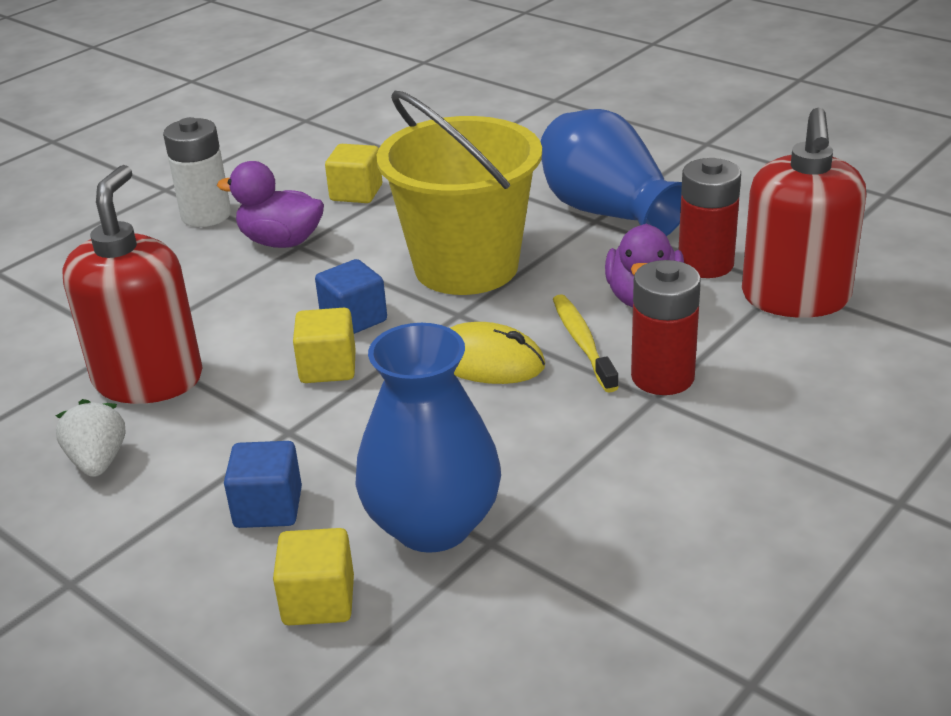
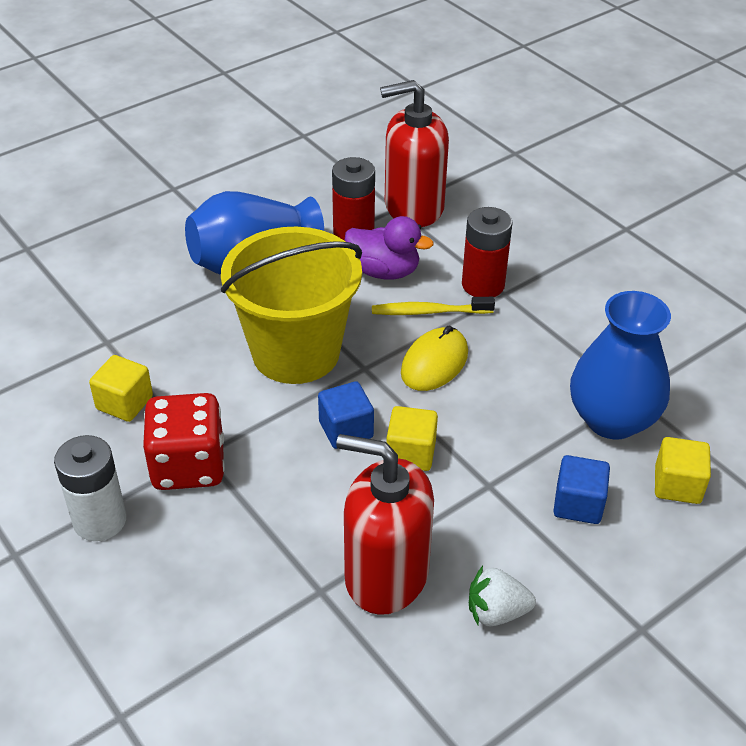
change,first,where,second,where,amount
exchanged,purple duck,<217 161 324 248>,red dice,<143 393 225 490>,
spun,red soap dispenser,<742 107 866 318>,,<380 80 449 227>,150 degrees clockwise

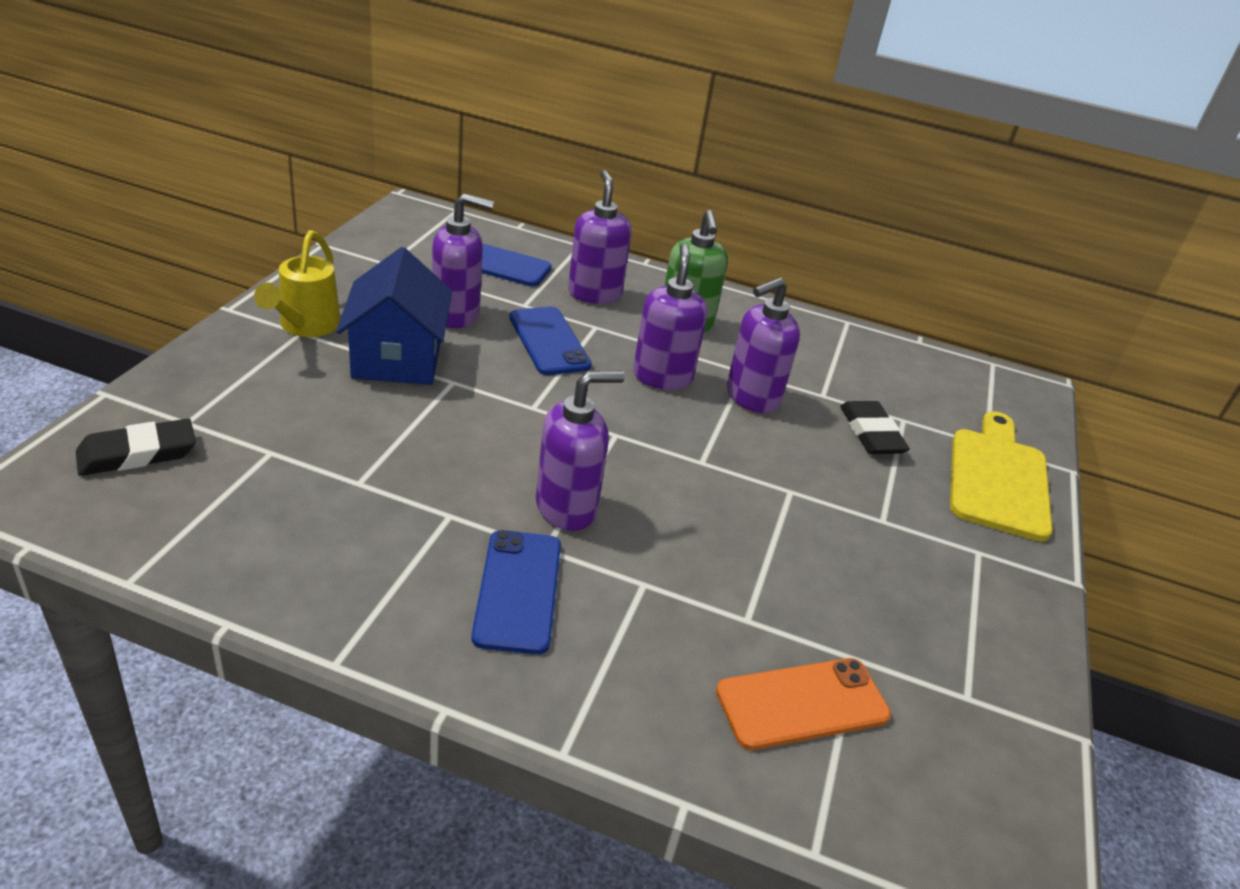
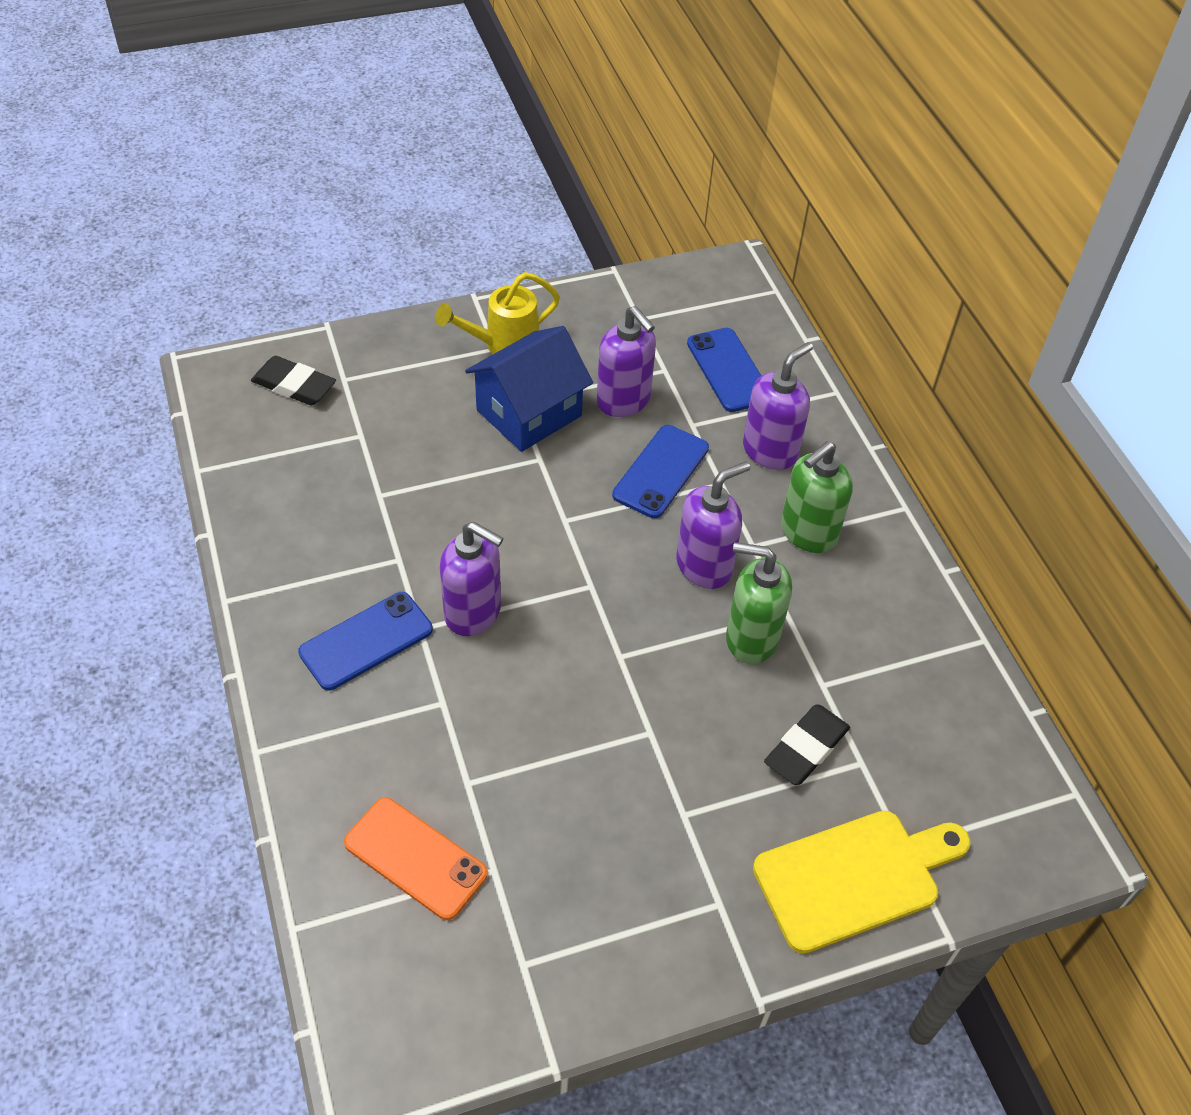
change,first,where,second,where,amount
colour,purple soap dispenser,<727 277 800 413>,green soap dispenser,<726 542 792 664>,

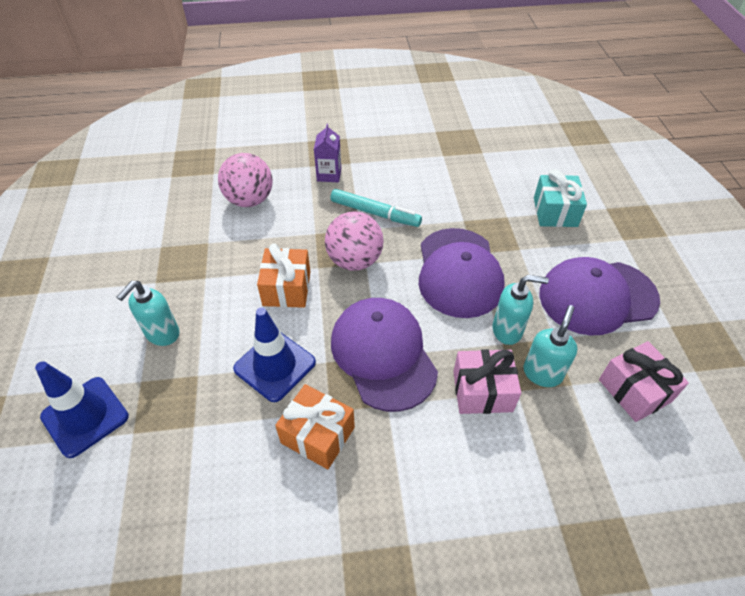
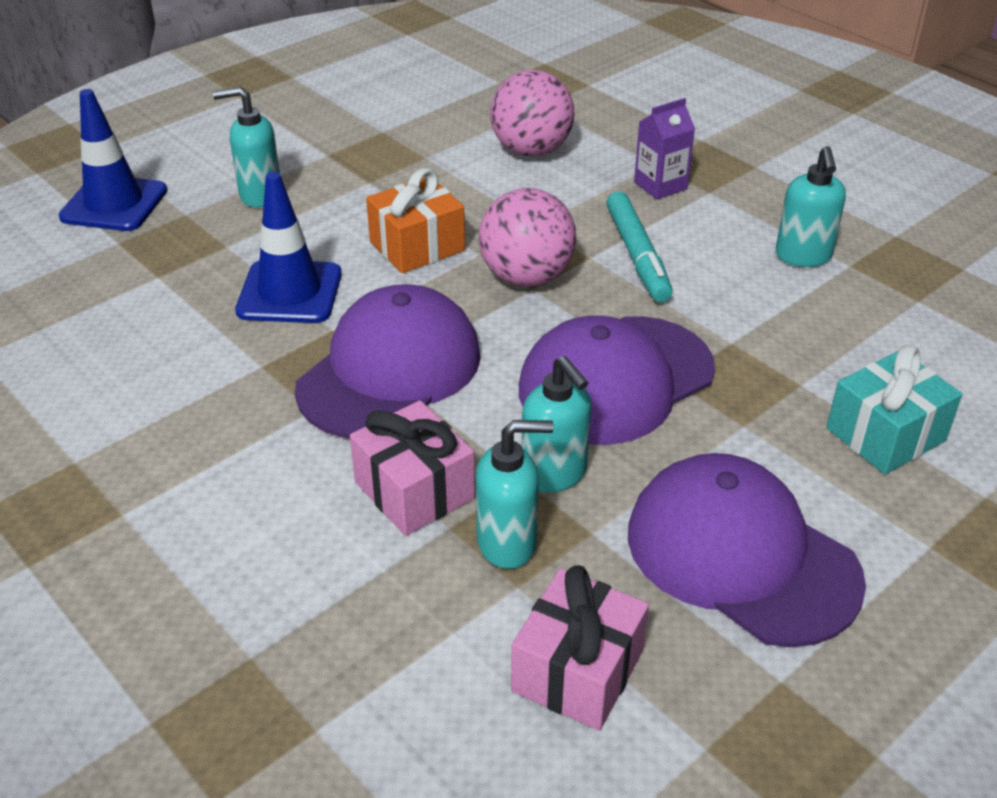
change,first,where,second,where,amount
missing,orange gift,<275 384 355 469>,,,
appeared,,,turquoise soap dispenser,<776 146 846 267>,

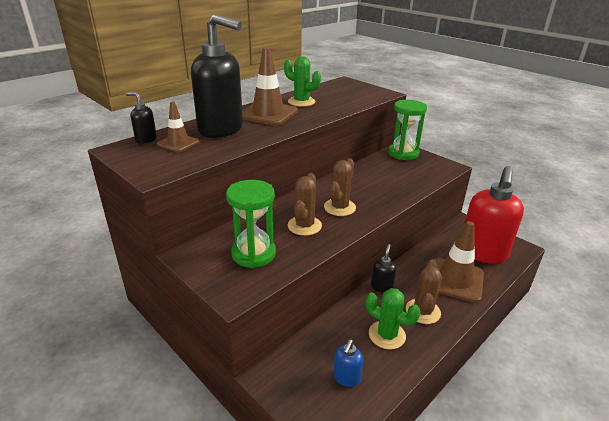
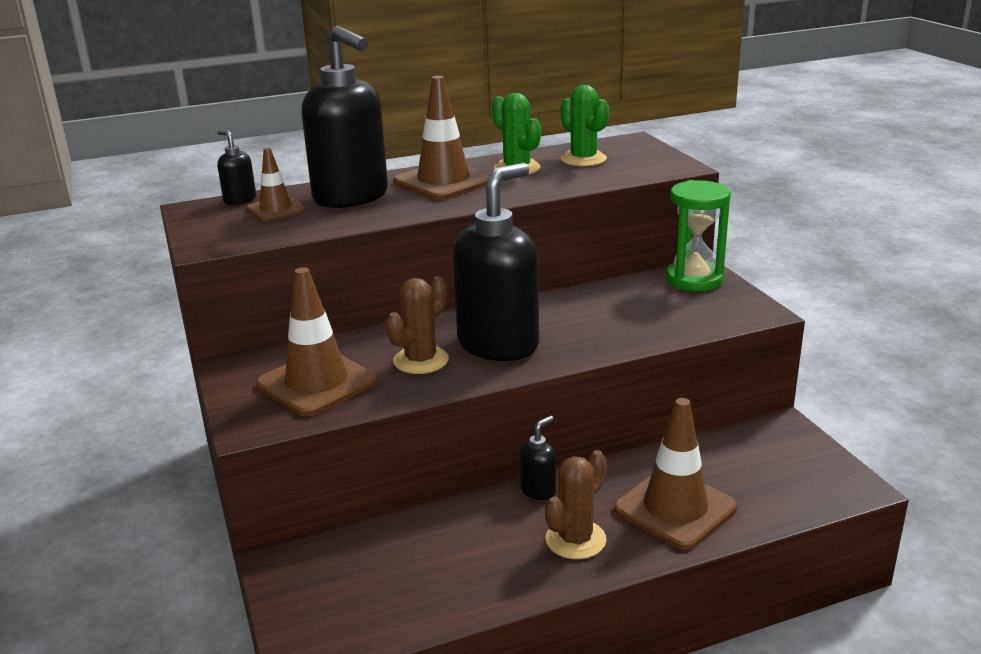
change,first,where,second,where,amount
exchanged,green hourglass,<226 180 276 268>,brown traffic cone,<256 267 377 417>,
exchanged,brown cactus,<324 158 356 216>,black soap dispenser,<453 163 539 361>,
missing,blue soap dispenser,<333 339 364 387>,,,
relocated,green cactus,<366 288 421 349>,,<561 85 609 166>,
missing,red soap dispenser,<464 166 524 264>,,,

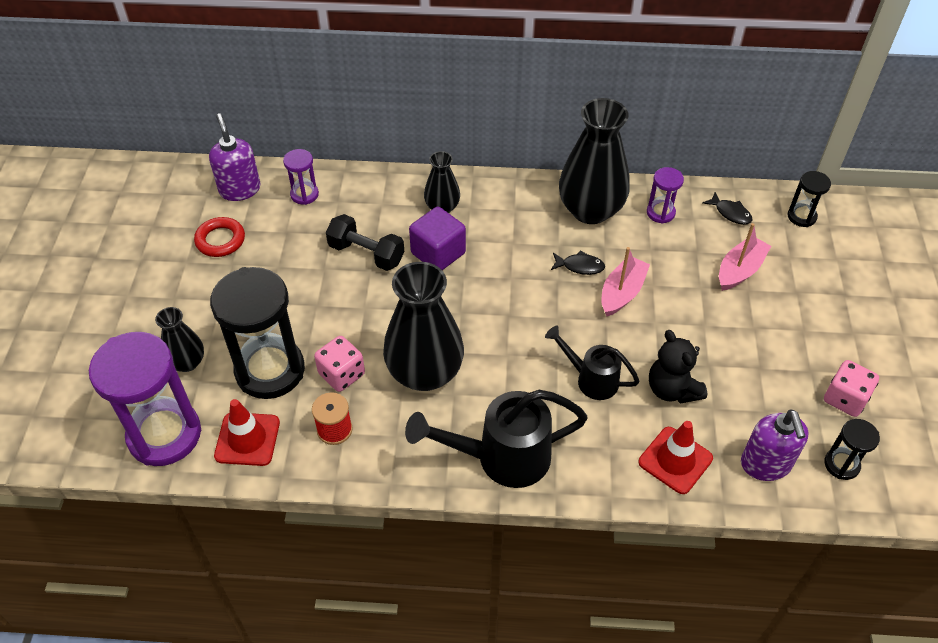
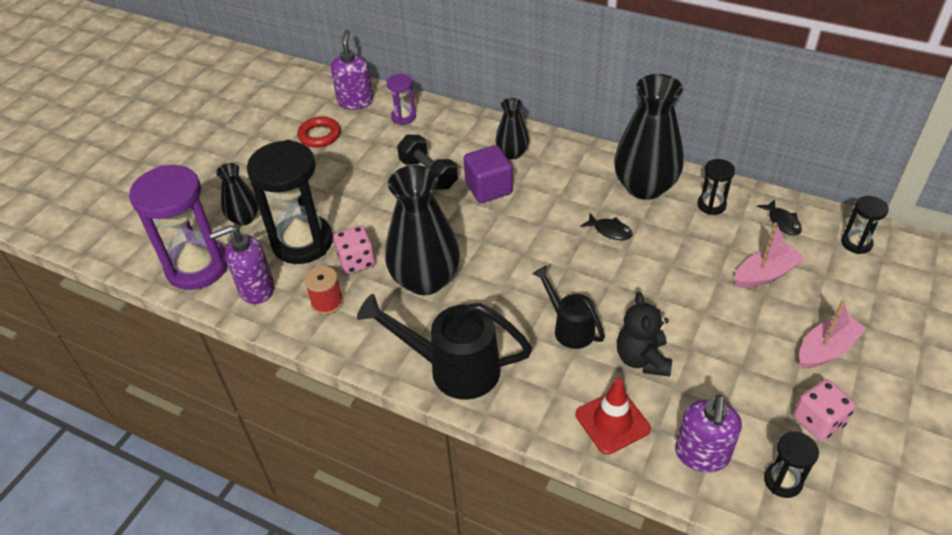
change,first,where,second,where,amount
exchanged,red traffic cone,<214 399 280 466>,purple soap dispenser,<209 225 274 304>,
relocated,pink boat,<601 247 650 316>,,<799 300 866 369>,
colour,purple hourglass,<647 167 684 224>,black hourglass,<697 159 735 215>,

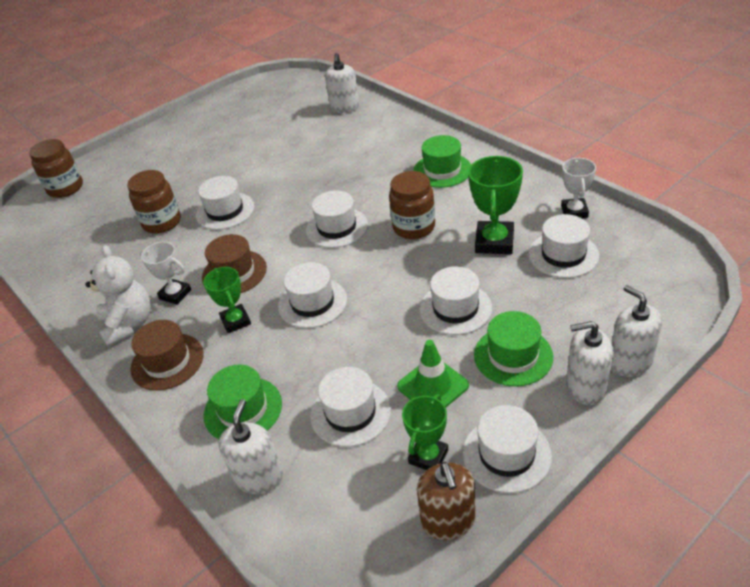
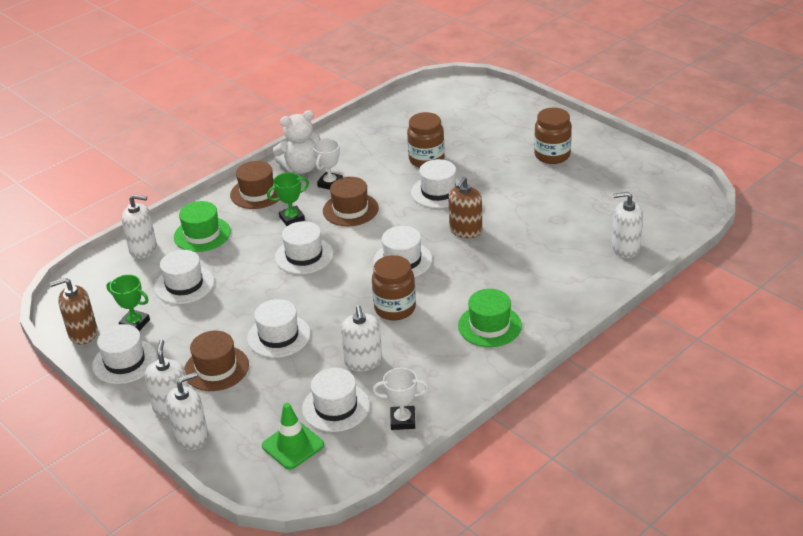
change,first,where,second,where,amount
relocated,brown jar,<29 139 83 198>,,<534 108 572 164>,
relocated,green traffic cone,<397 340 469 407>,,<262 403 324 470>,
exchanged,green trophy,<468 156 523 254>,white soap dispenser,<341 305 382 371>,
colour,green hat,<474 311 553 387>,brown hat,<184 330 249 391>,
appeared,,,brown soap dispenser,<448 176 482 238>,

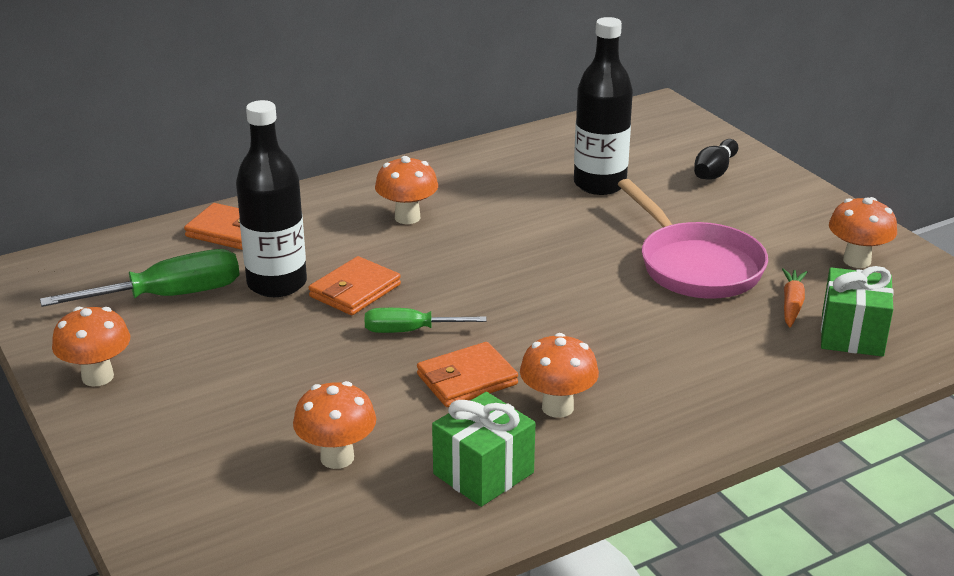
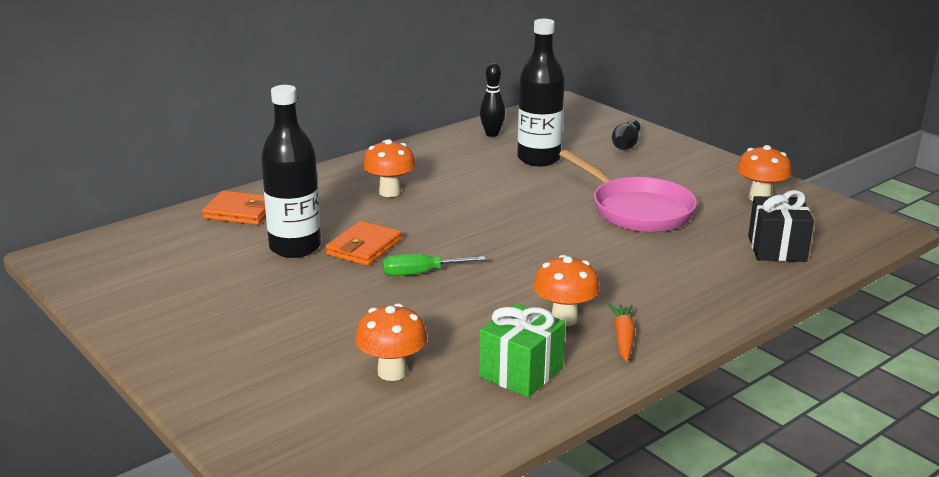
change,first,where,second,where,amount
missing,green screwdriver,<40 249 240 307>,,,
missing,orange mushroom,<52 307 130 386>,,,
missing,orange wallet,<417 342 518 407>,,,
relocated,orange carrot,<782 268 807 327>,,<609 304 635 362>,
colour,green gift,<821 266 894 357>,black gift,<748 190 814 262>,
appeared,,,black bowling pin,<480 63 505 137>,

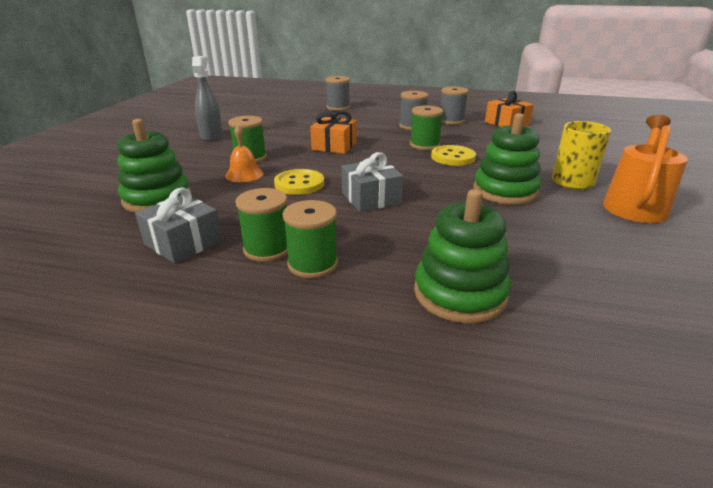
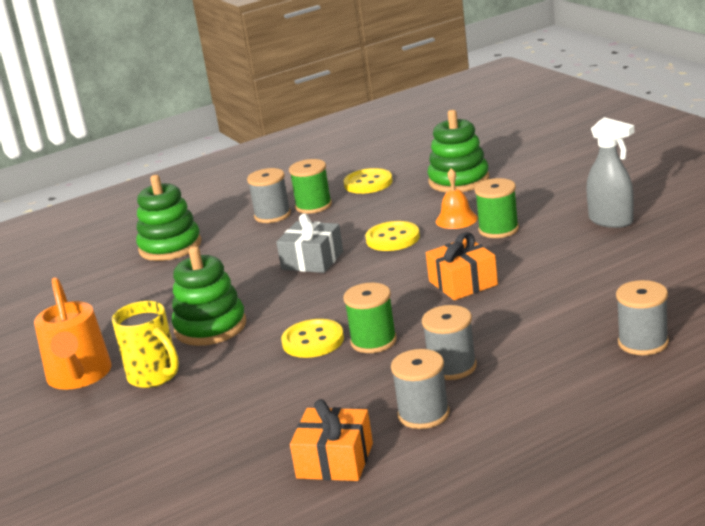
change,first,where,second,where,amount
exchanged,grey gift,<135 187 222 264>,yellow button,<344 168 393 194>,
colour,green spool,<283 200 338 278>,grey spool,<247 168 291 223>,

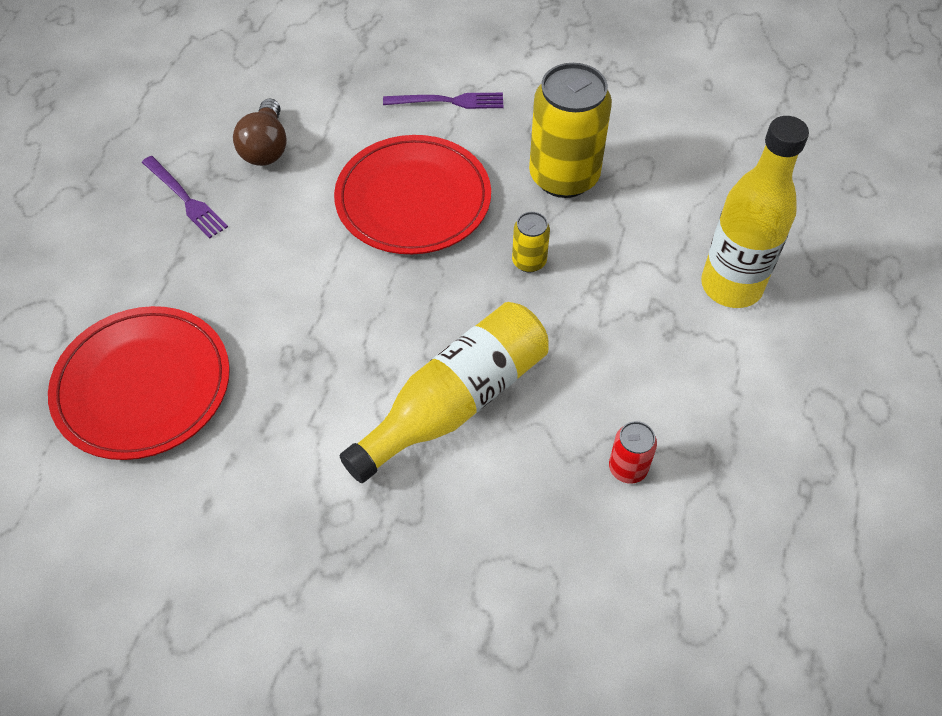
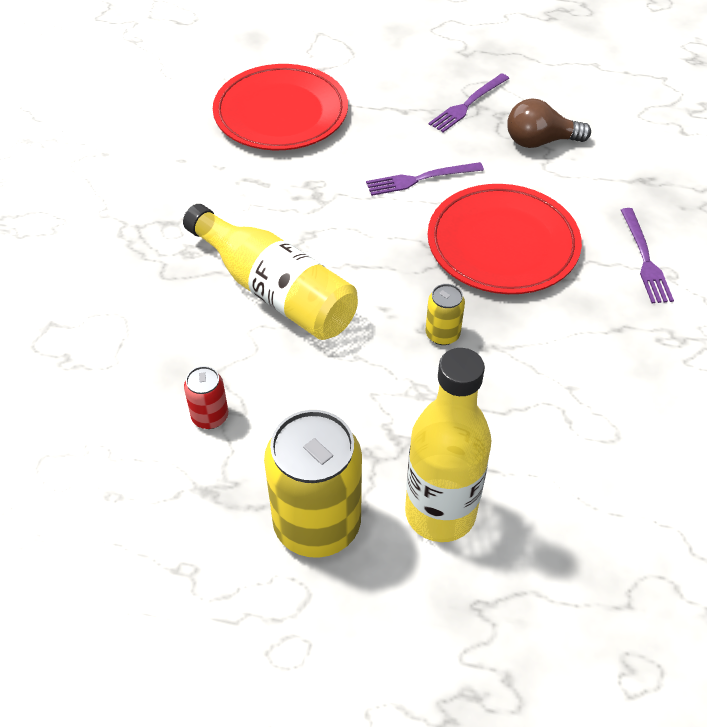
change,first,where,second,where,amount
relocated,yellow can,<529 63 612 198>,,<264 410 362 558>,
appeared,,,purple fork,<366 162 484 196>,

